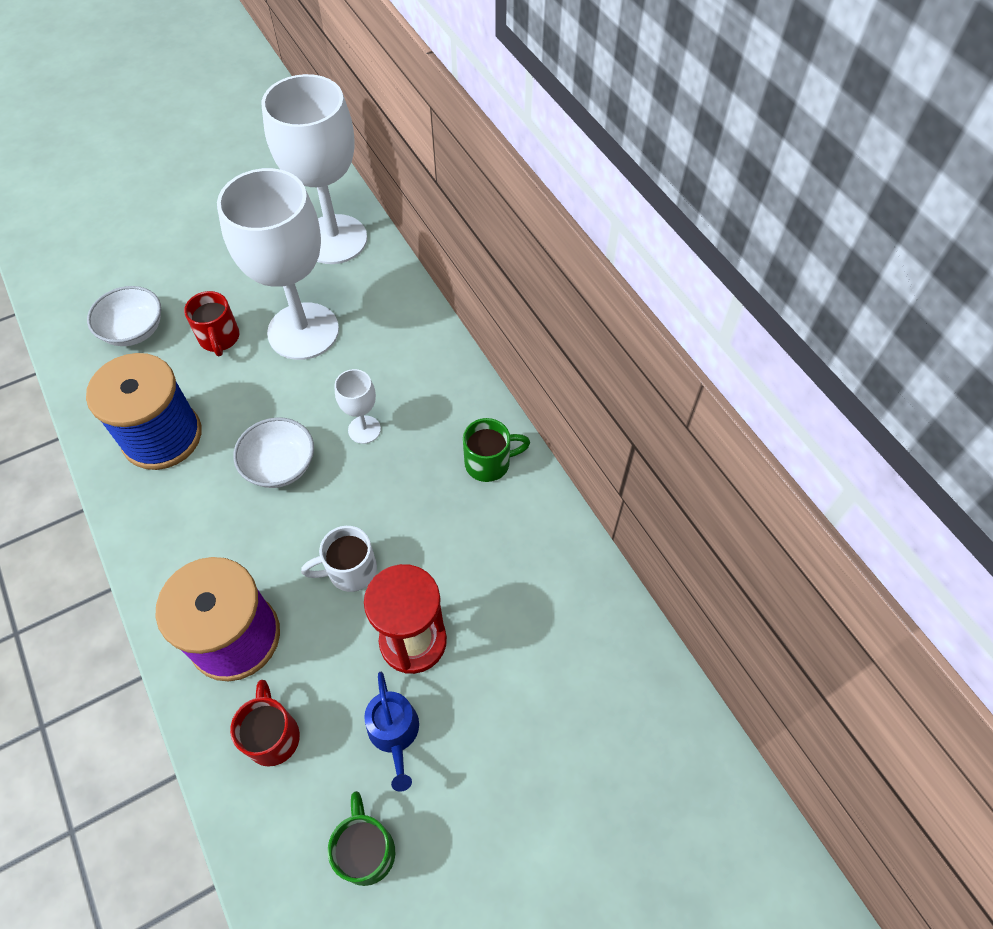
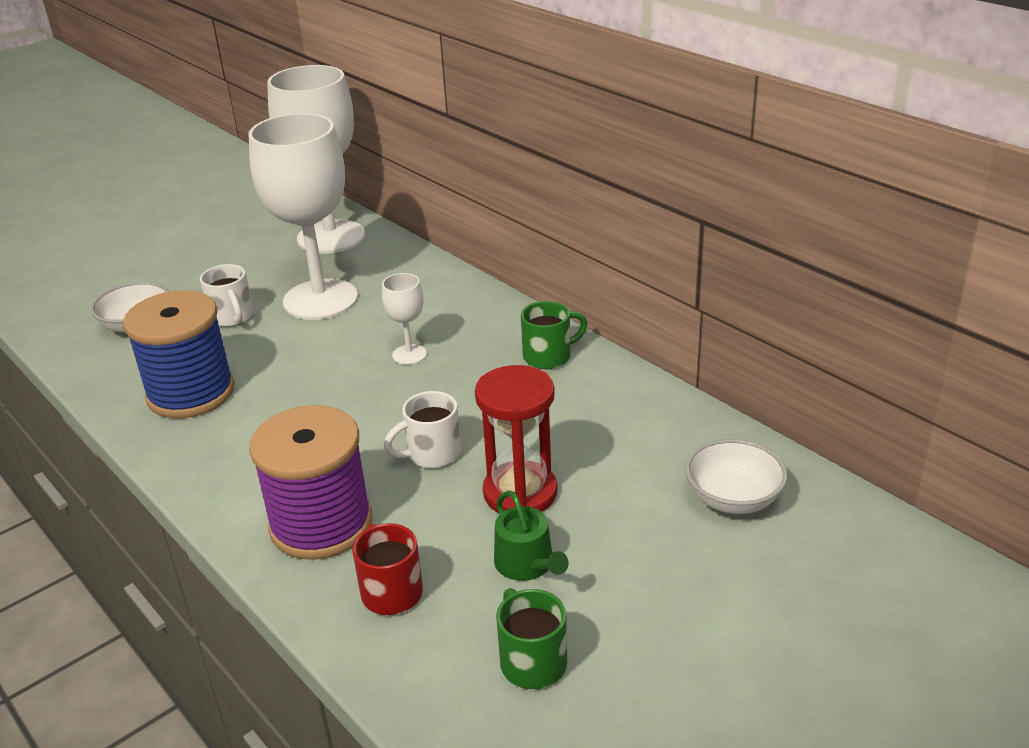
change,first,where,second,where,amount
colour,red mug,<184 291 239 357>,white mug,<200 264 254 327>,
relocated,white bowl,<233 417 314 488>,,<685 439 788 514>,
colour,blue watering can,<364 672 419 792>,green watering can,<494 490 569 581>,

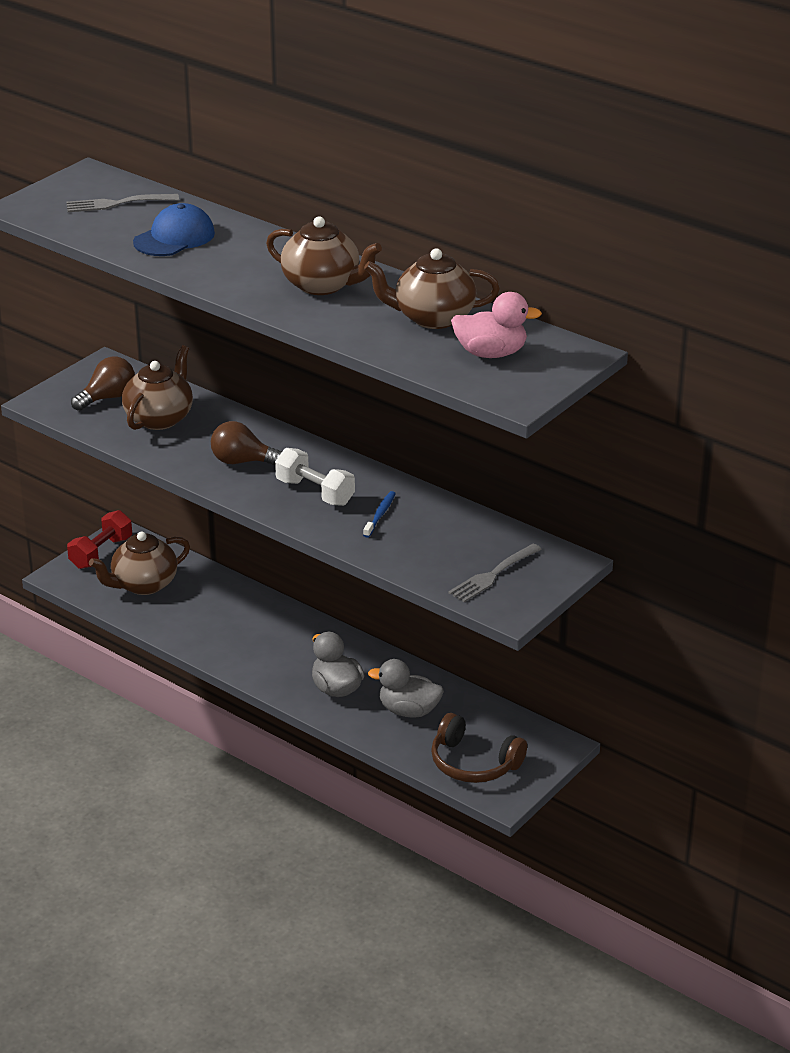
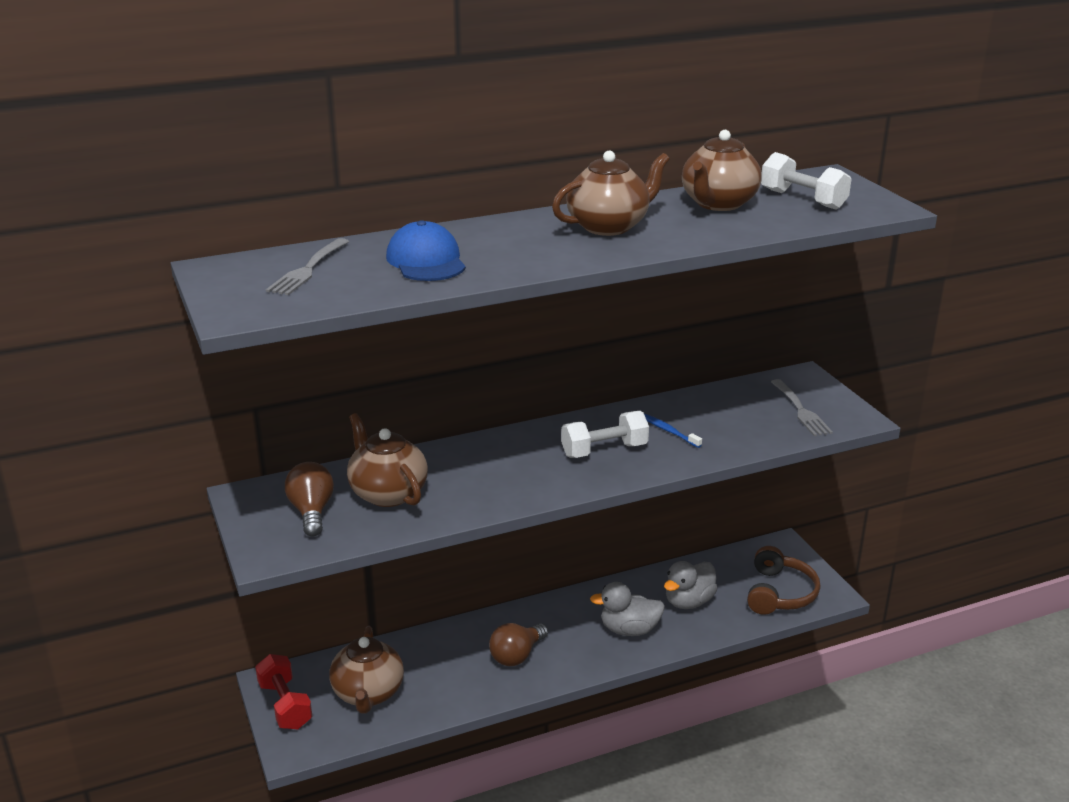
change,first,where,second,where,amount
relocated,brown light bulb,<211 421 282 465>,,<489 623 548 666>,
spun,brown headphones,<431 713 527 783>,,<747 546 820 615>,45 degrees counterclockwise
exchanged,pink duck,<451 292 542 358>,white dumbbell,<761 152 851 210>,

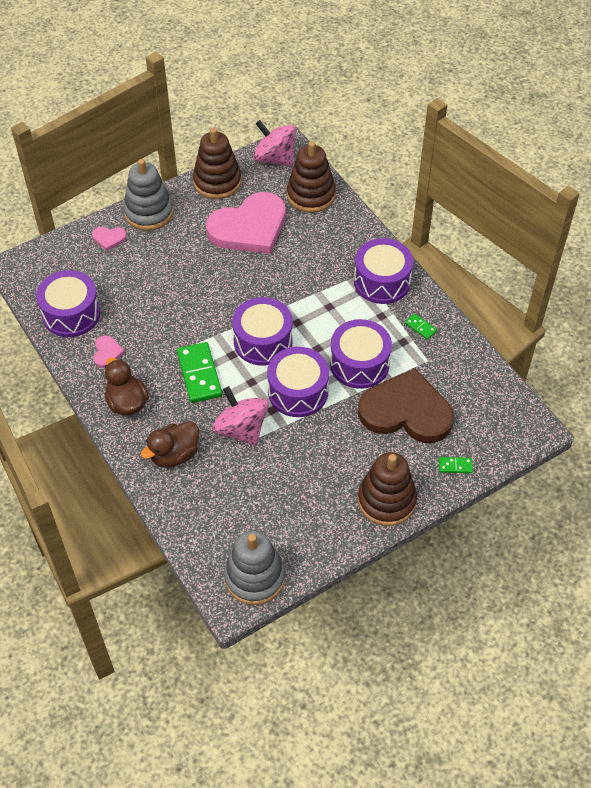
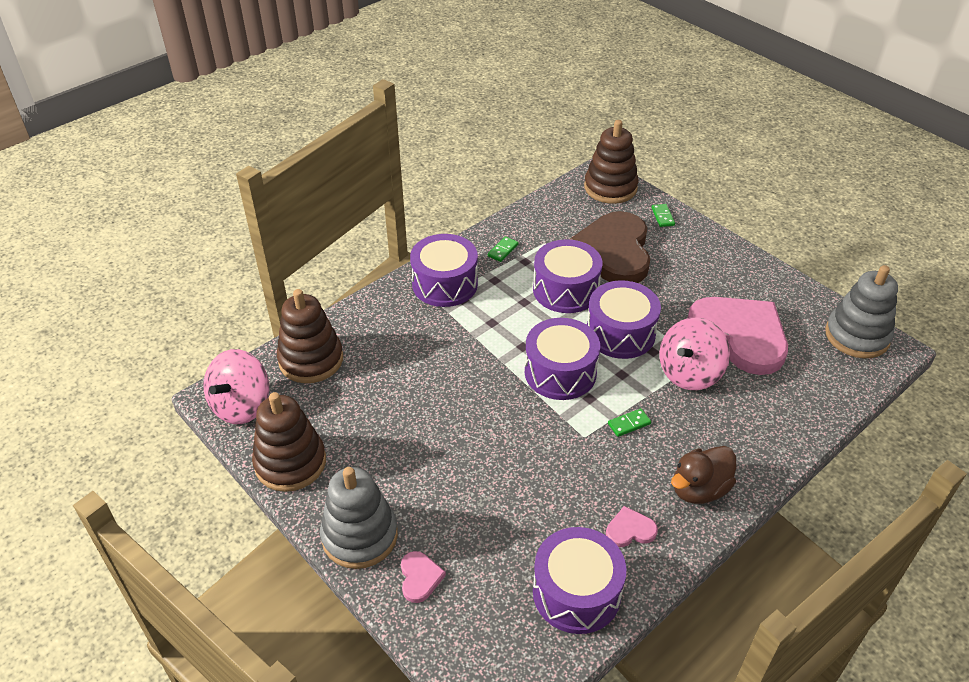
change,first,where,second,where,amount
missing,brown duck,<141 421 199 468>,,,
size,green domino,<177 342 222 403>,,<608 408 651 437>,x0.48
relocated,pink heart,<206 192 286 254>,,<688 297 788 375>,
relocated,brown stacking toy,<358 452 417 526>,,<584 120 639 204>,

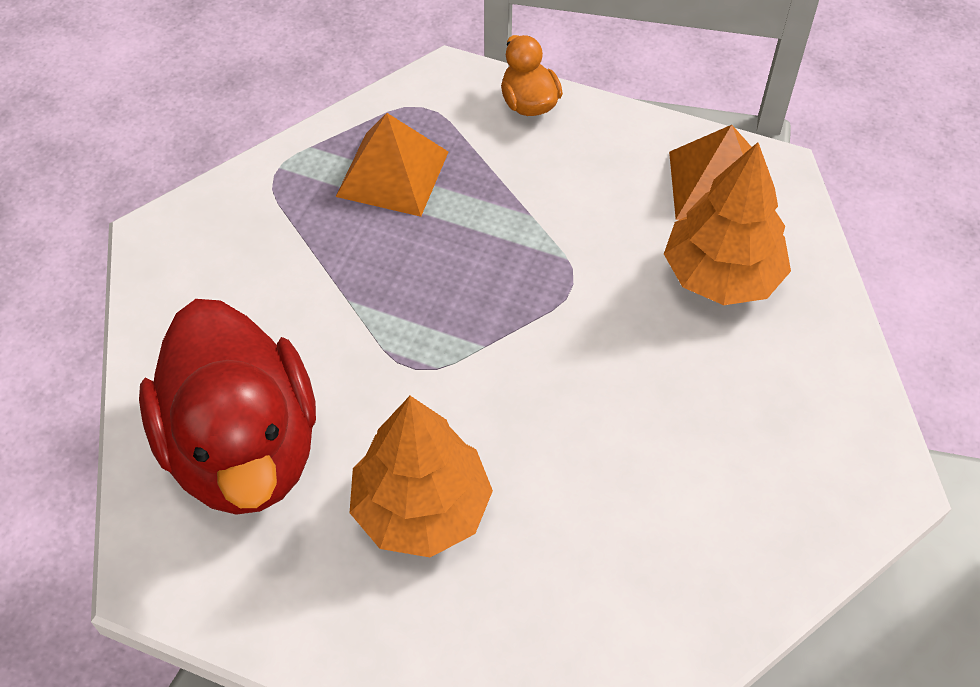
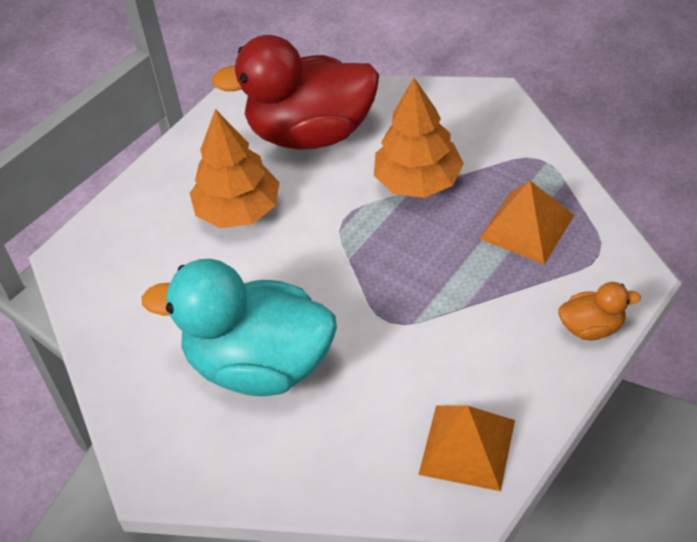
change,first,where,second,where,amount
relocated,orange tree,<664 142 791 305>,,<374 78 464 198>,
appeared,,,turquoise duck,<142 259 337 396>,

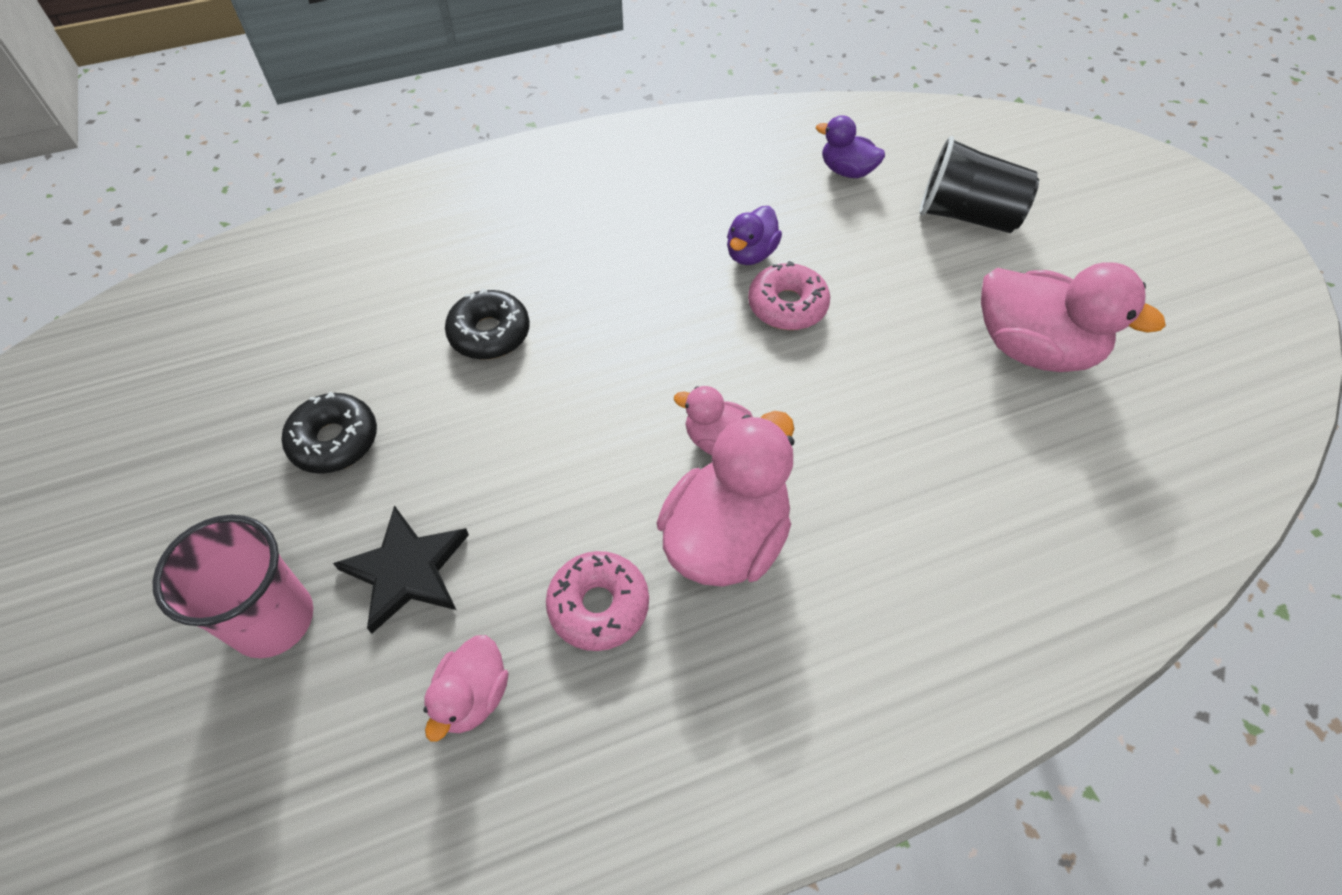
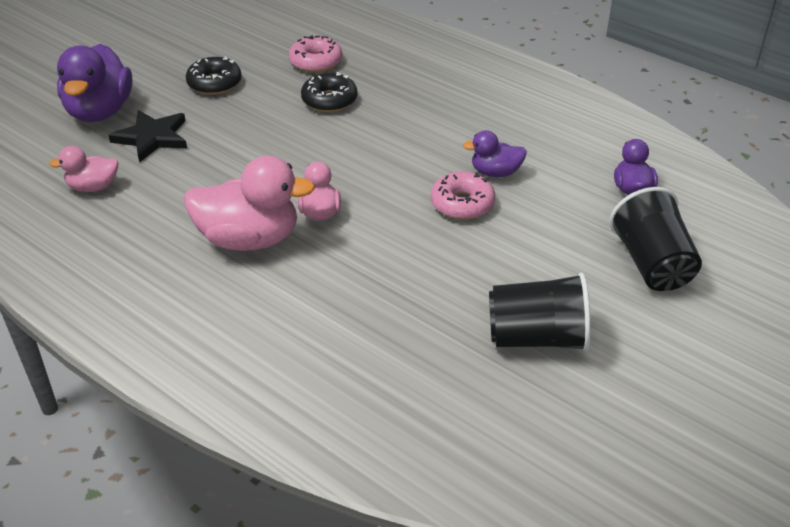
change,first,where,second,where,amount
exchanged,pink cup,<153 515 313 658>,purple duck,<57 44 133 122>,
relocated,pink donut,<546 551 649 651>,,<289 35 342 73>,
exchanged,pink duck,<981 262 1166 372>,black cup,<489 273 591 352>,

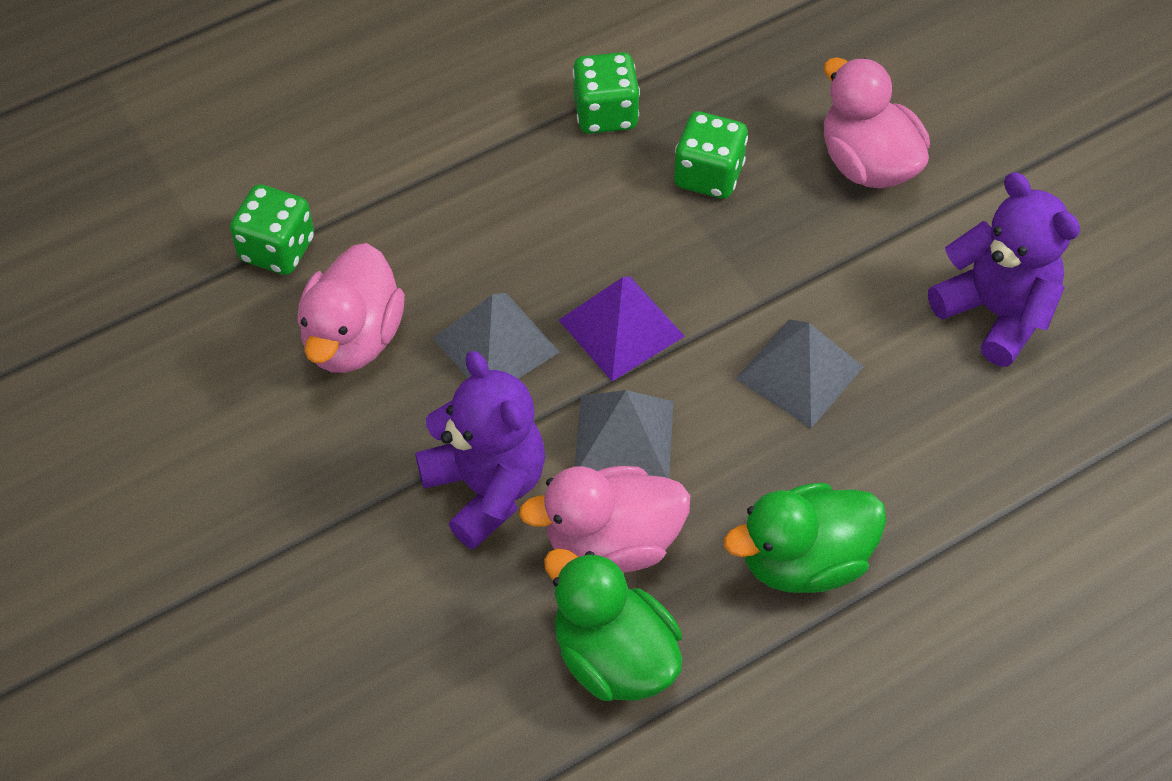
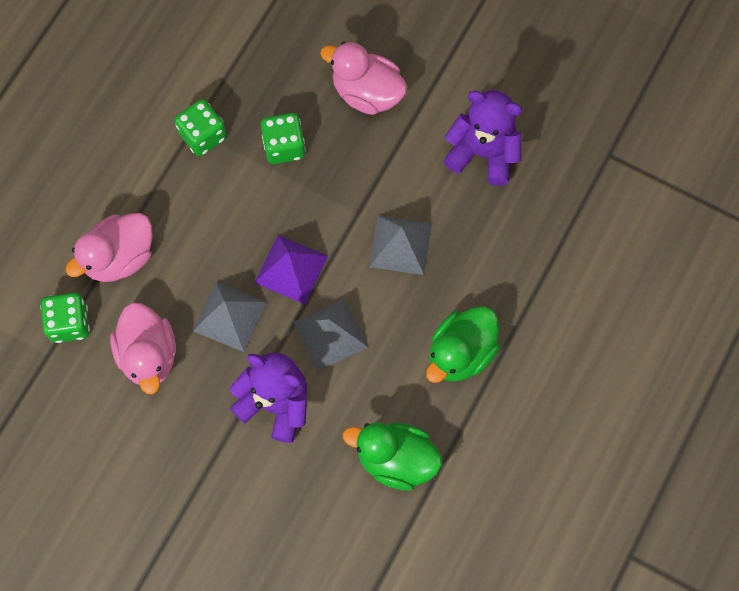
change,first,where,second,where,amount
relocated,pink duck,<519 466 690 573>,,<65 213 153 282>,

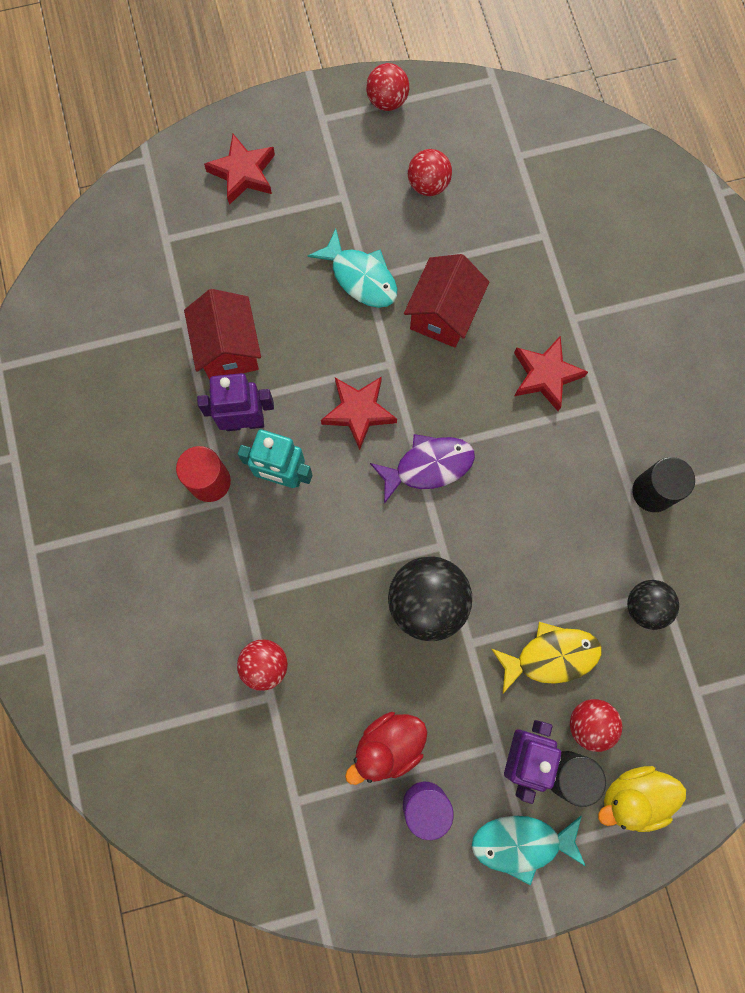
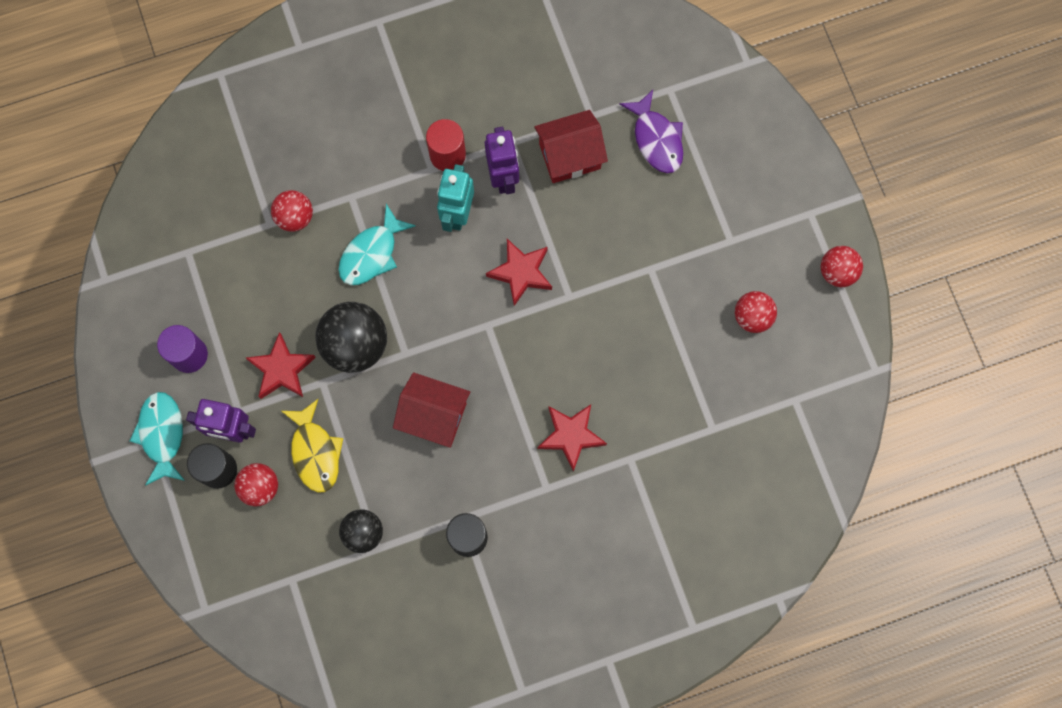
change,first,where,second,where,amount
relocated,red star,<204 134 275 205>,,<246 332 316 399>,
relocated,turquoise fish,<308 229 397 308>,,<338 204 416 285>,
missing,red duck,<345 712 427 785>,,,
relocated,purple fish,<370 434 475 504>,,<619 90 683 173>,
relocated,red house,<404 254 489 348>,,<393 372 470 448>,
missing,yellow duck,<598 766 686 832>,,,

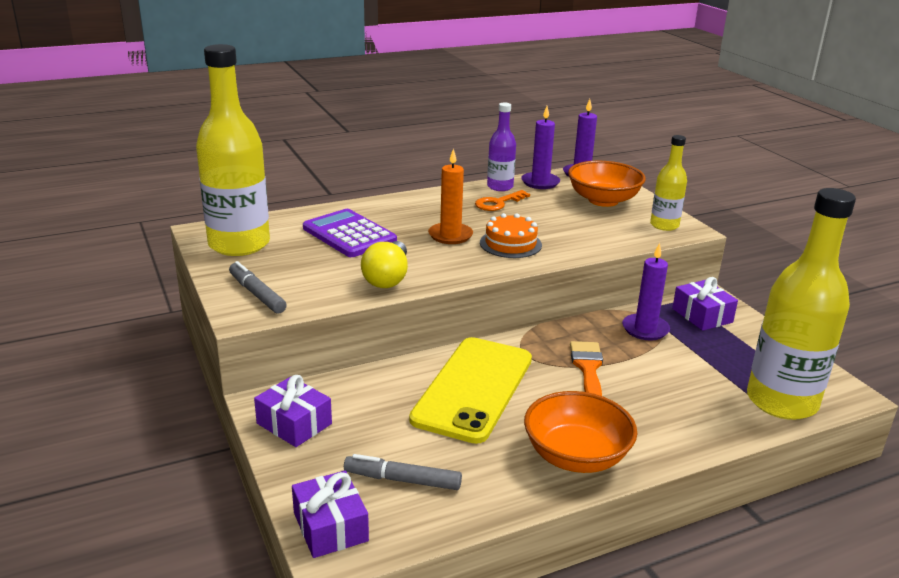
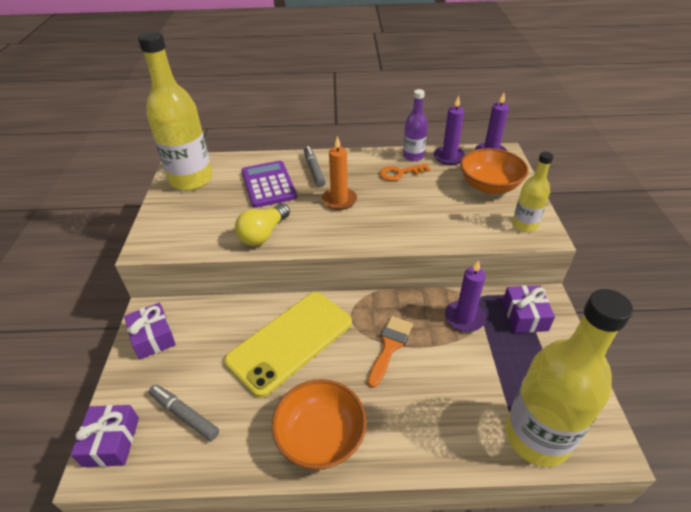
change,first,where,second,where,amount
relocated,grey marker,<229 261 287 314>,,<304 146 326 187>,
missing,orange cake,<480 213 542 258>,,,

